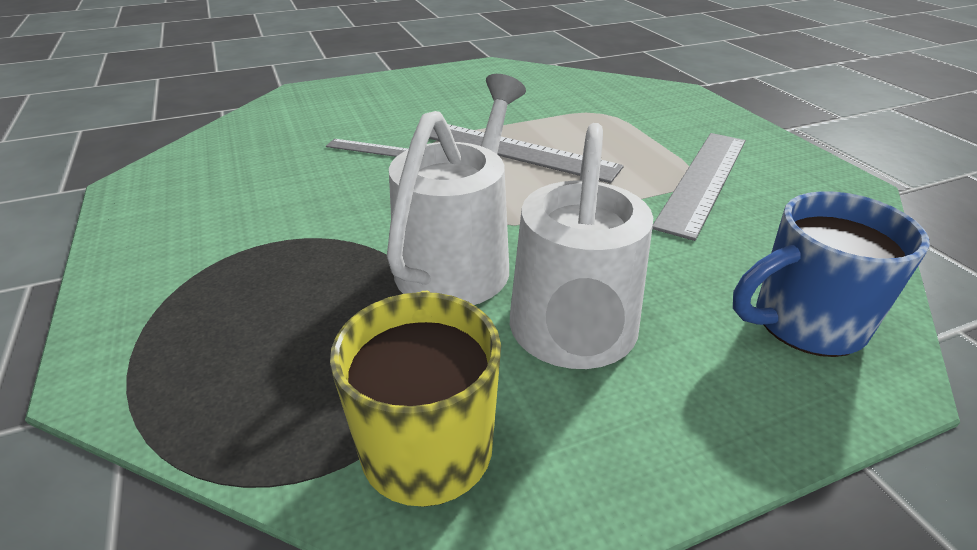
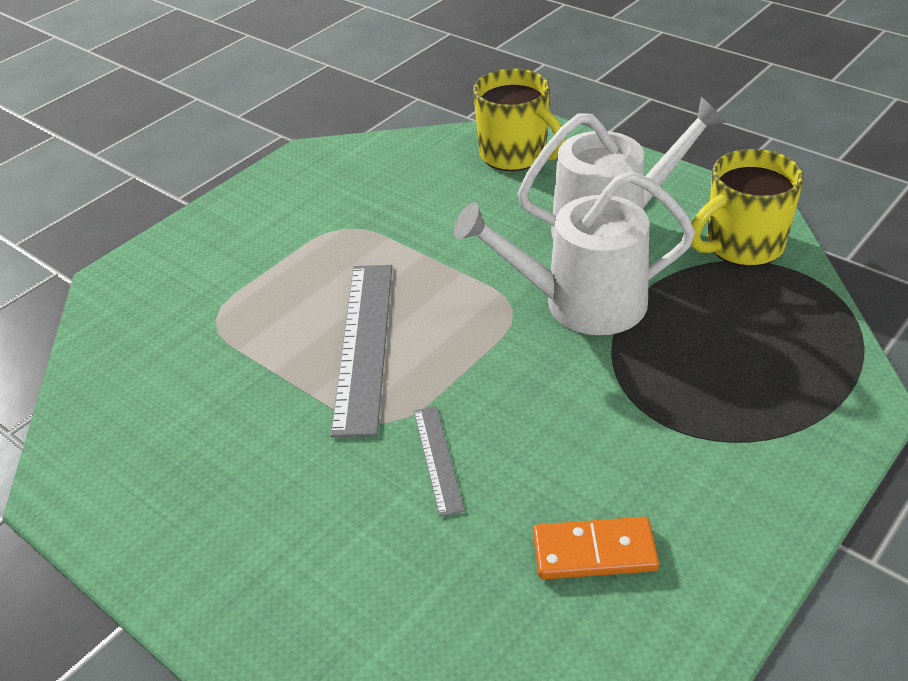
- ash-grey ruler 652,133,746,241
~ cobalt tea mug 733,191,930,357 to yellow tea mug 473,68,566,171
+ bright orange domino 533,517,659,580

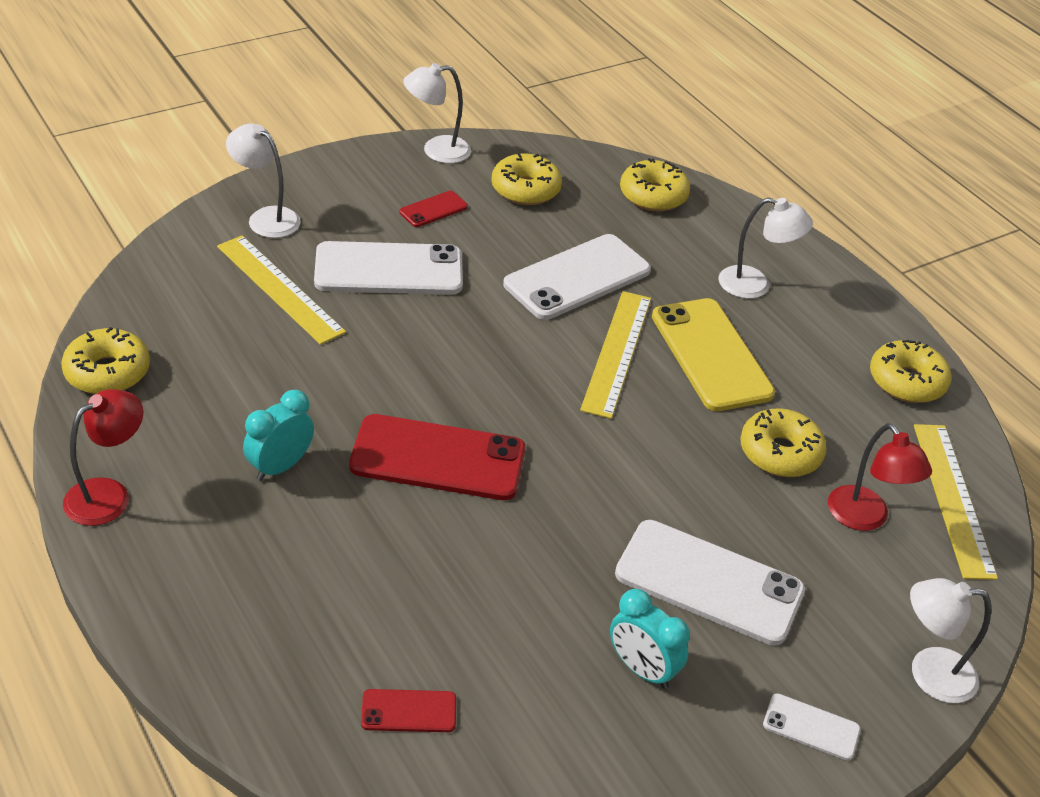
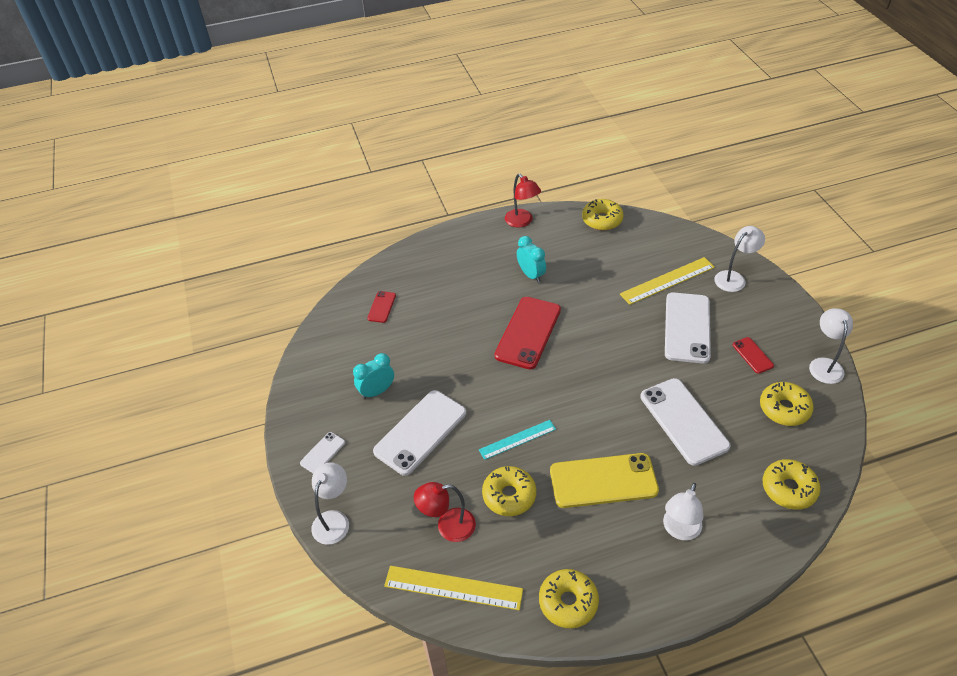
- yellow ruler 580,291,651,419
+ aqua ruler 479,420,556,460

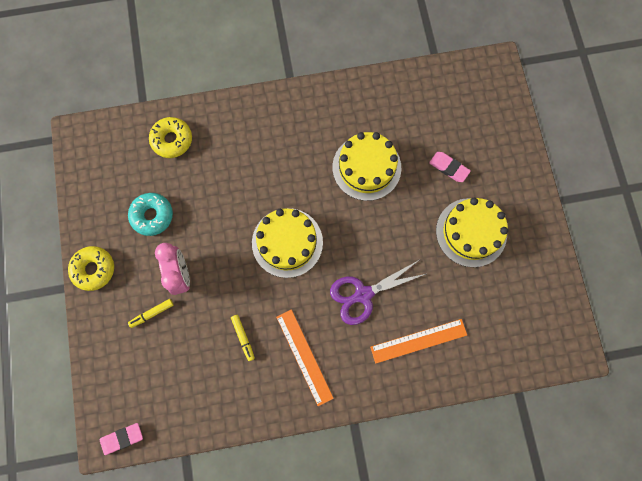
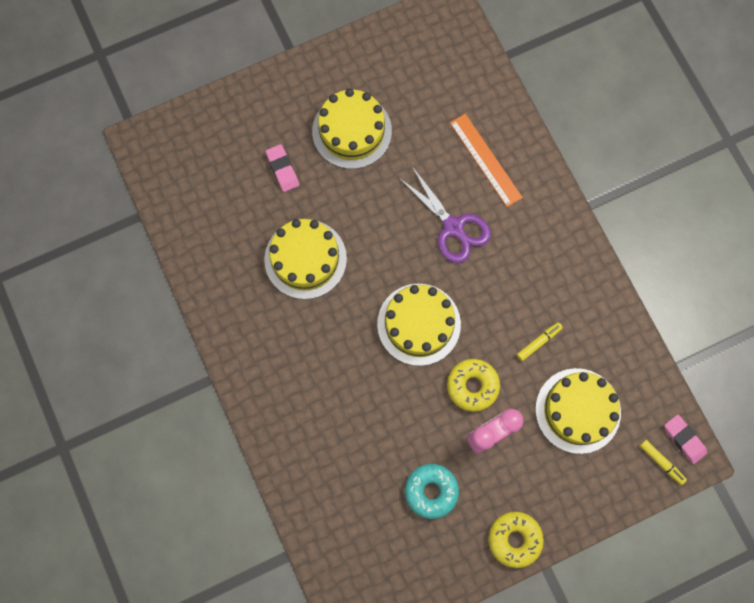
~ yellow felt pen 128,299,174,328 to 640,440,687,485
~ yellow glazed donut 149,117,192,158 to 447,359,500,412
- bright orange ruler 276,309,334,406
~ rose-pink pencil eraser 429,152,471,182 = 266,144,299,192 45 degrees counterclockwise
+ yellow layer cake 535,368,621,454

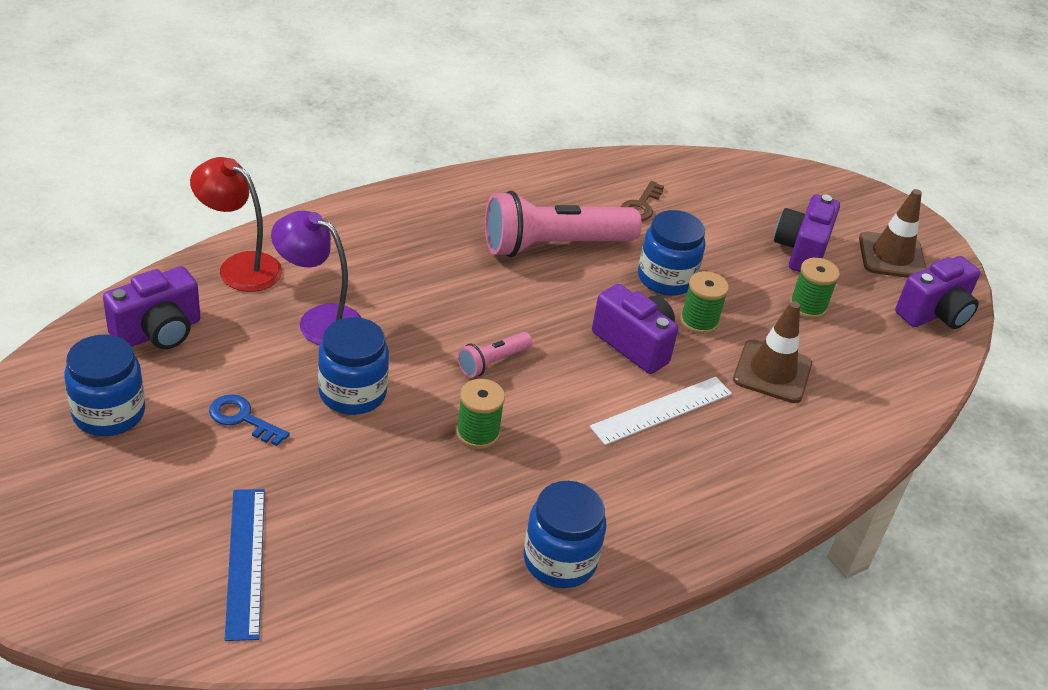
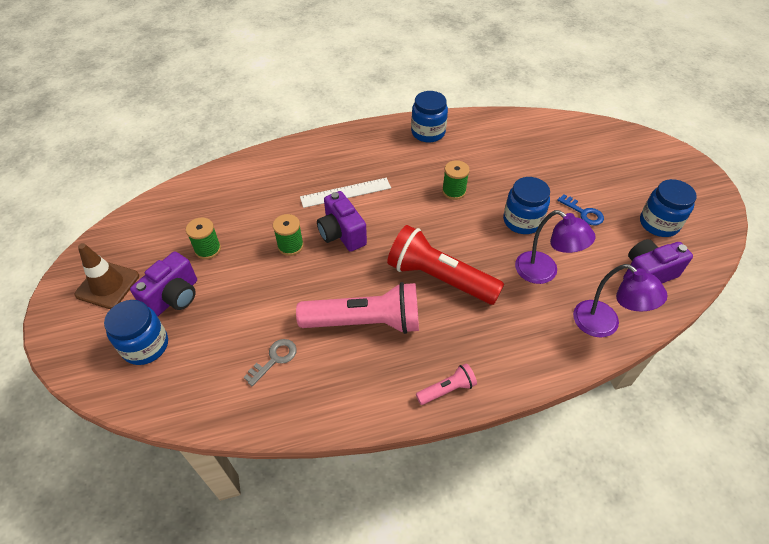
~ crimson desk lamp 190,157,282,292 to royal purple desk lamp 573,264,668,338
- cobalt ruler 225,489,265,641
~ rose-pink pocket torch 457,332,532,378 to 416,363,477,405
~ russet latchkey 621,181,664,221 to ash-grey latchkey 243,339,297,386
~ cobalt jam jar 638,210,705,296 to 104,300,168,365
- russet safety cone 733,301,812,403
- royal purple photo camera 895,256,980,329
+ crimson pocket torch 387,225,504,305

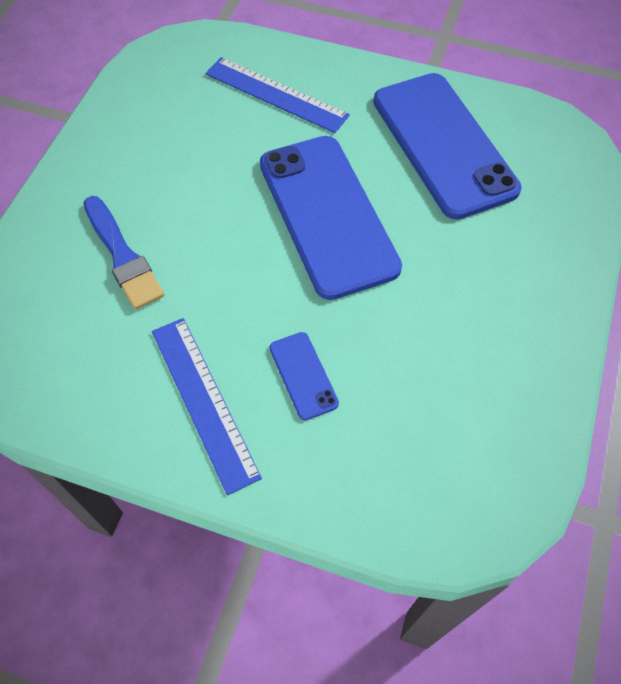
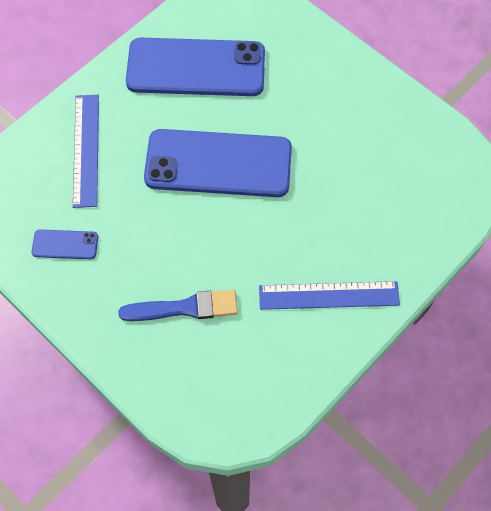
~ cobalt ruler 205,57,350,133 = 73,95,99,208 60 degrees counterclockwise
~ cobalt mobile phone 270,332,339,420 to 31,229,98,259

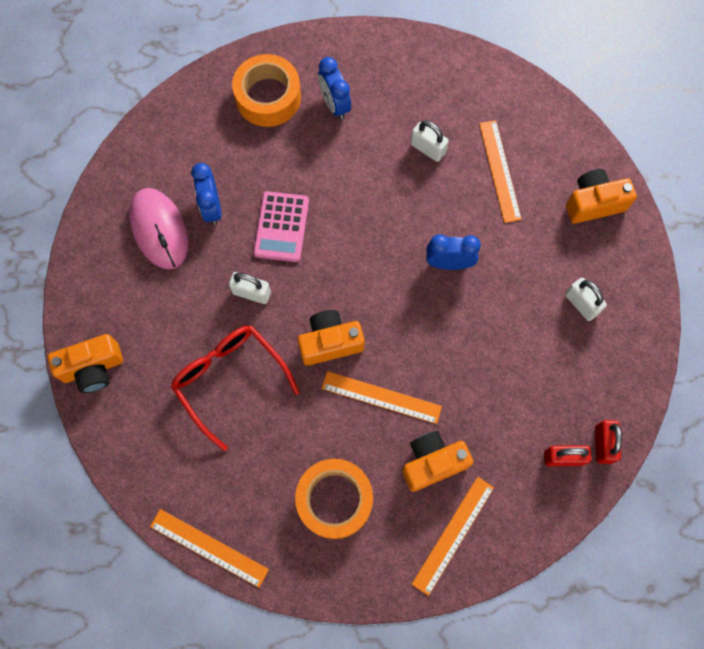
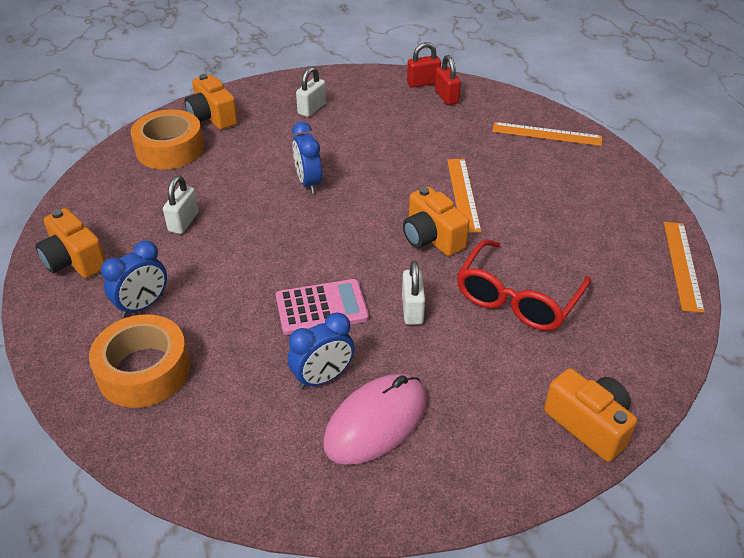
~ bright orange roll of tape 295,459,373,539 to 131,109,204,170
~ bright orange photo camera 402,431,473,492 to 35,208,106,278
- bright orange ruler 479,120,522,223

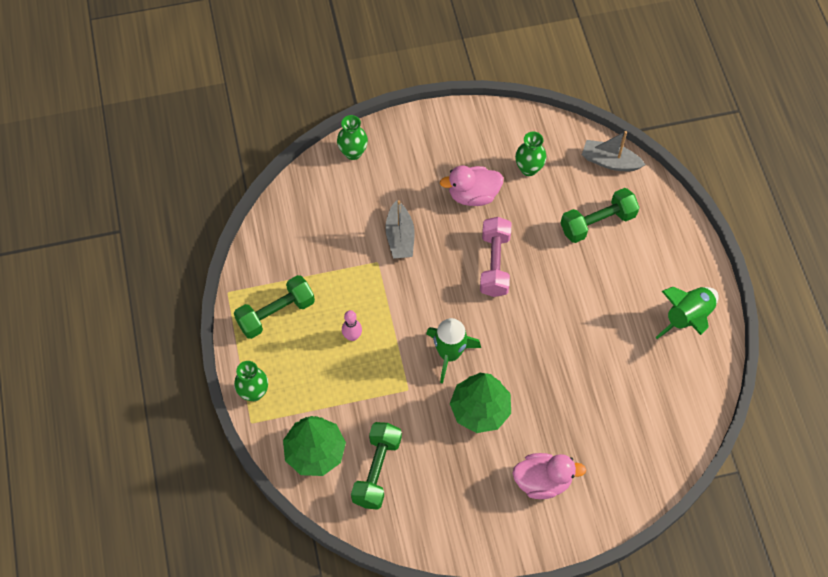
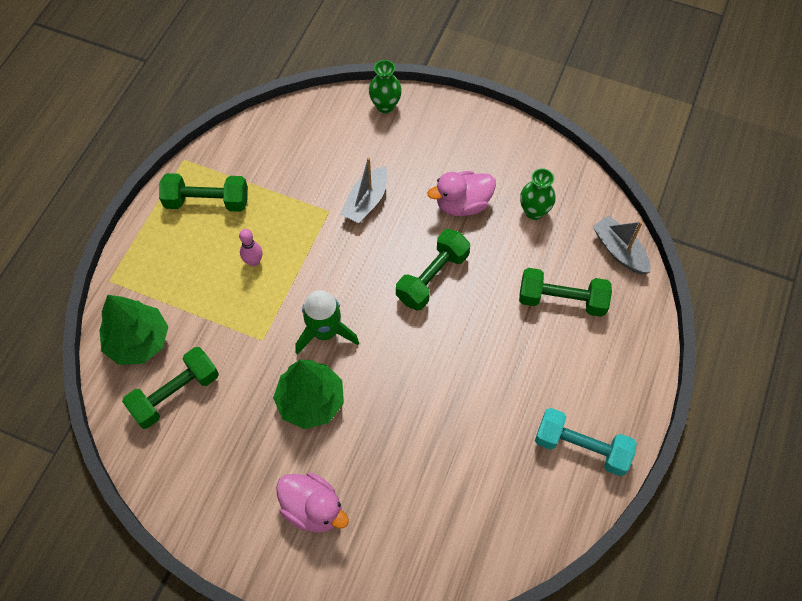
- green flower vase 234,361,268,401
~ rose-pink rubber duck 440,166,504,206 = 428,171,496,216 45 degrees counterclockwise
~ rose-pink free weight 480,217,511,297 to green free weight 396,229,470,311
~ green toy rocket 655,287,719,339 to aqua free weight 535,408,637,476

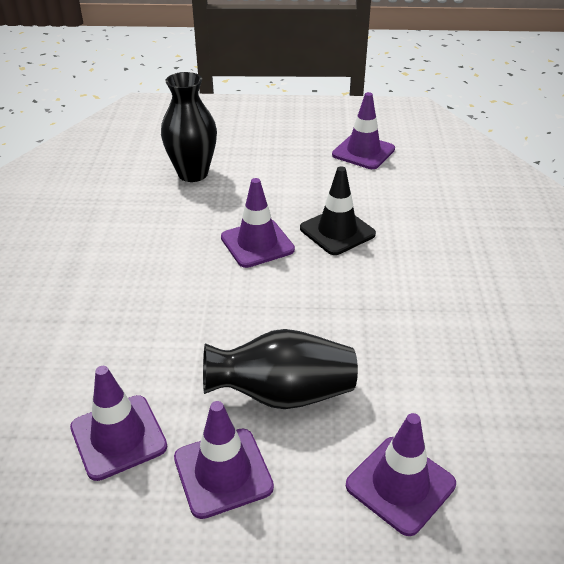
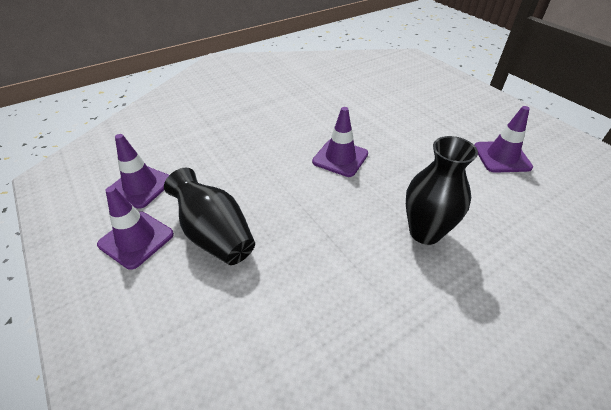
~ jet-black flower vase 161,72,217,182 to 406,136,478,245
- jet-black safety cone 300,166,376,255
- royal purple safety cone 346,413,456,536

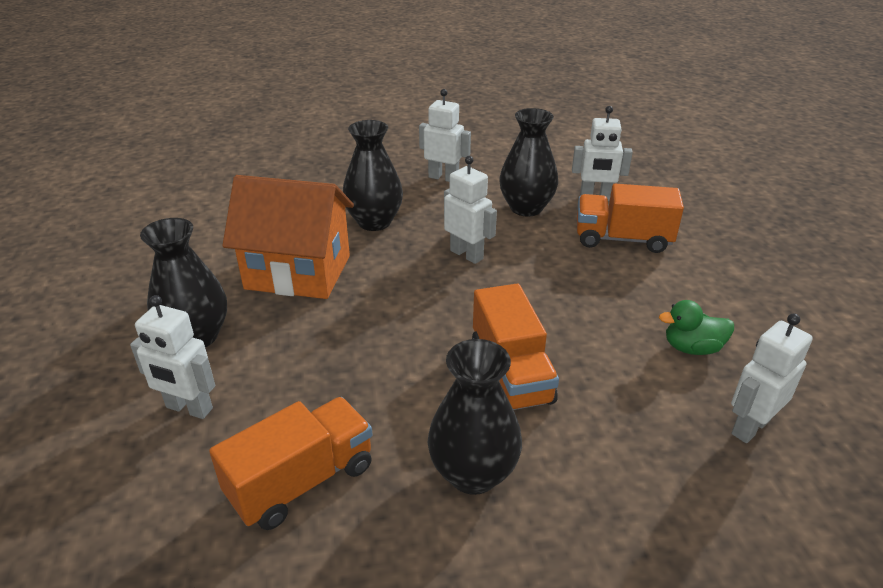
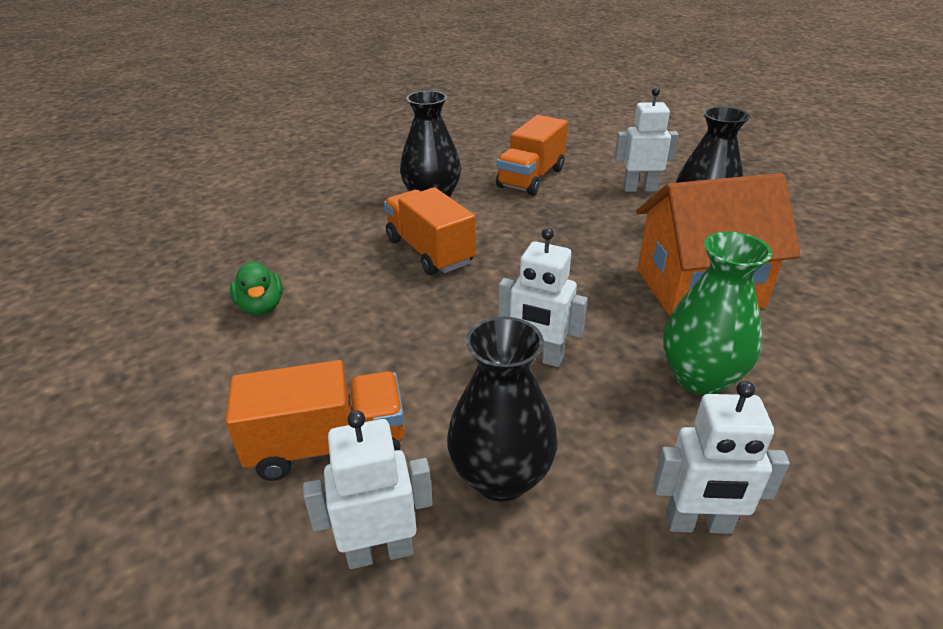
~ jet-black flower vase 343,120,403,231 to green flower vase 663,232,772,395
~ green rubber duck 659,300,734,355 = 230,261,283,315 90 degrees clockwise
- pure white toy robot 731,313,813,443

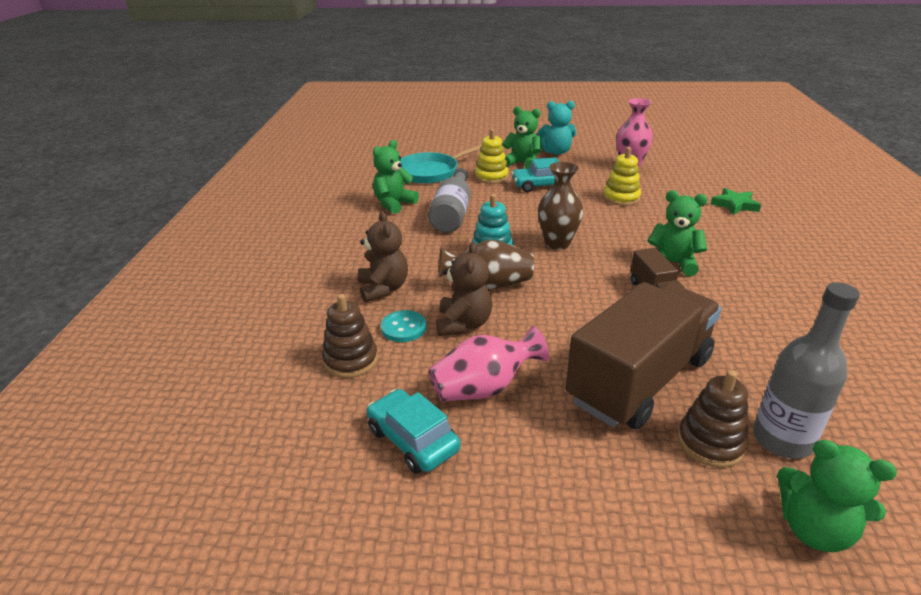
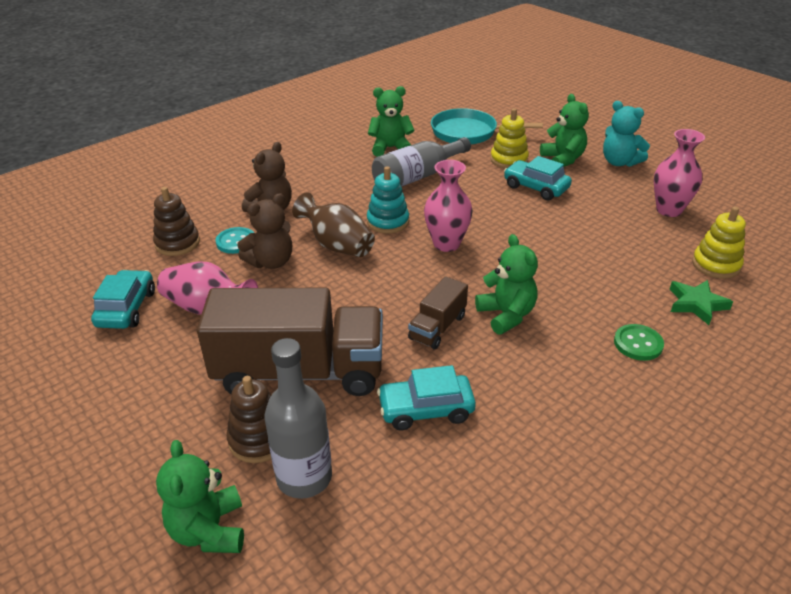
~ russet flower vase 538,162,583,250 to rose-pink flower vase 424,160,473,252
~ yellow ring stacker 603,147,641,206 to 692,206,746,279
+ aqua car 377,365,476,430
+ green shirt button 614,324,664,361

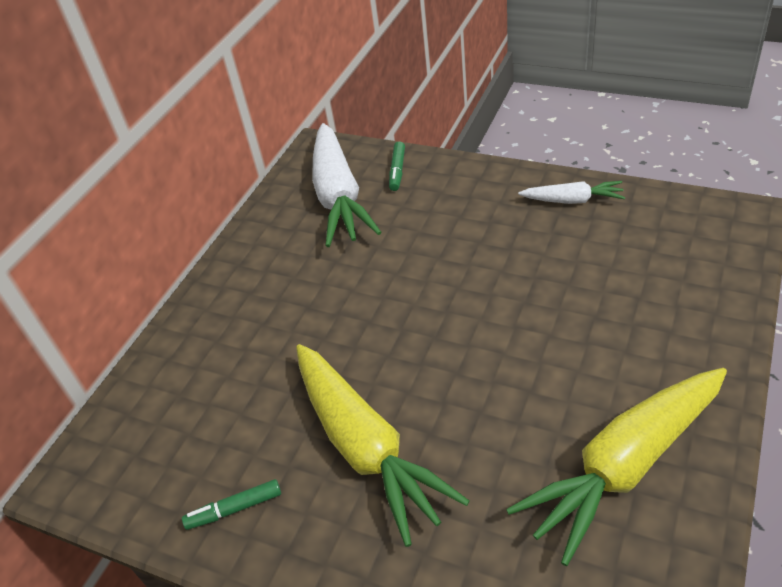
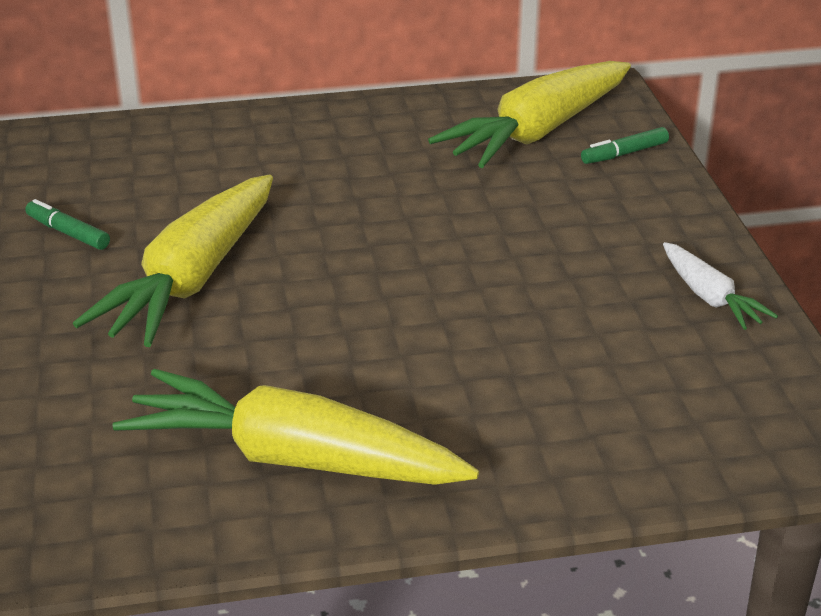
~ pure white toy carrot 312,123,382,247 to yellow toy carrot 428,61,631,168

